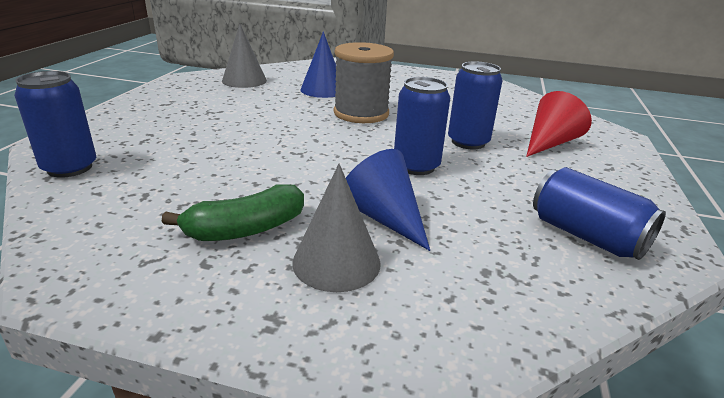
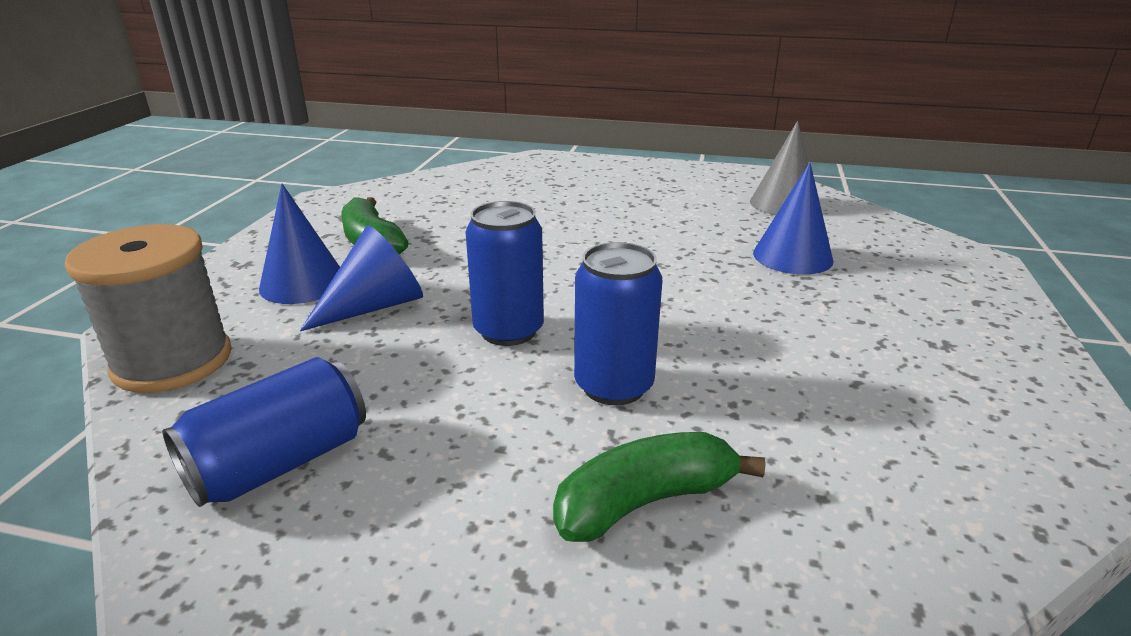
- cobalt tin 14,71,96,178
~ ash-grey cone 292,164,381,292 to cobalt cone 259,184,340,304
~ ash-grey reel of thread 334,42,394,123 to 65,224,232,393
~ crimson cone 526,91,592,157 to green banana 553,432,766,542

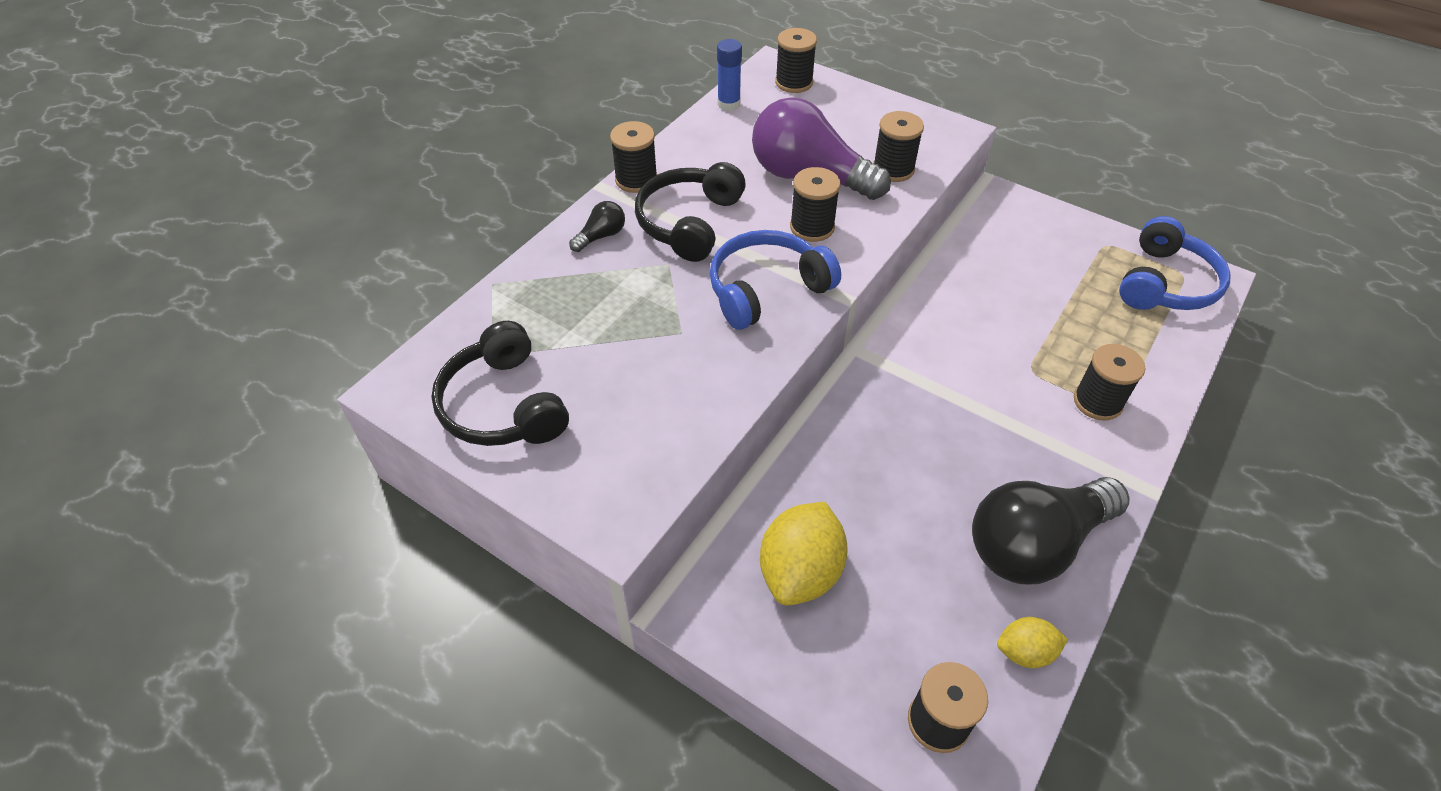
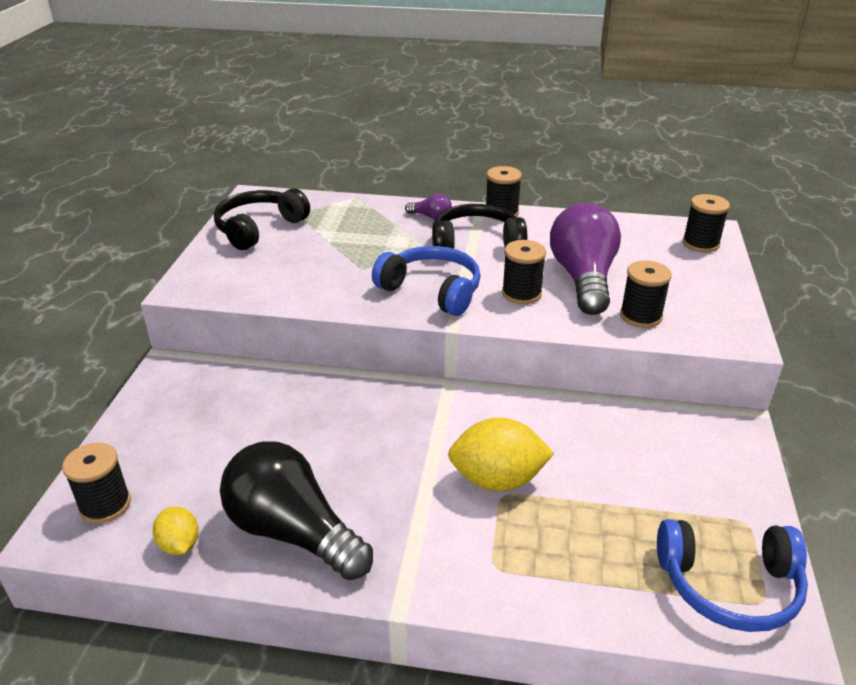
~ jet-black bulb 569,201,625,252 to royal purple bulb 405,194,452,219
- cobalt stick of glue 717,39,742,111
~ yellow toy lemon 760,502,847,606 to 448,418,554,491
- jet-black reel of thread 1074,344,1145,421

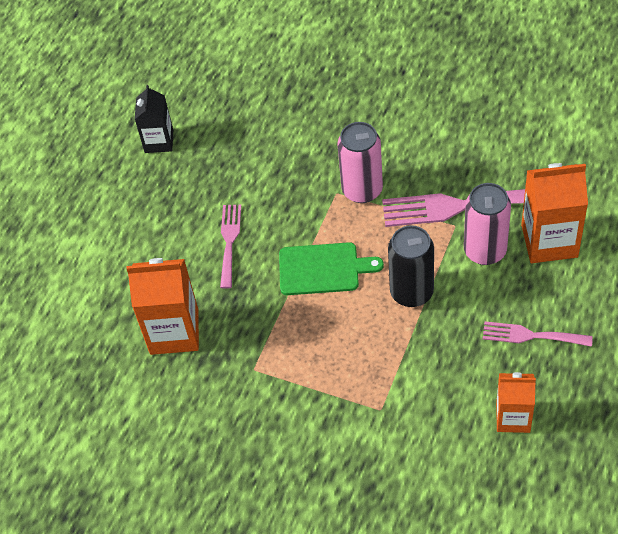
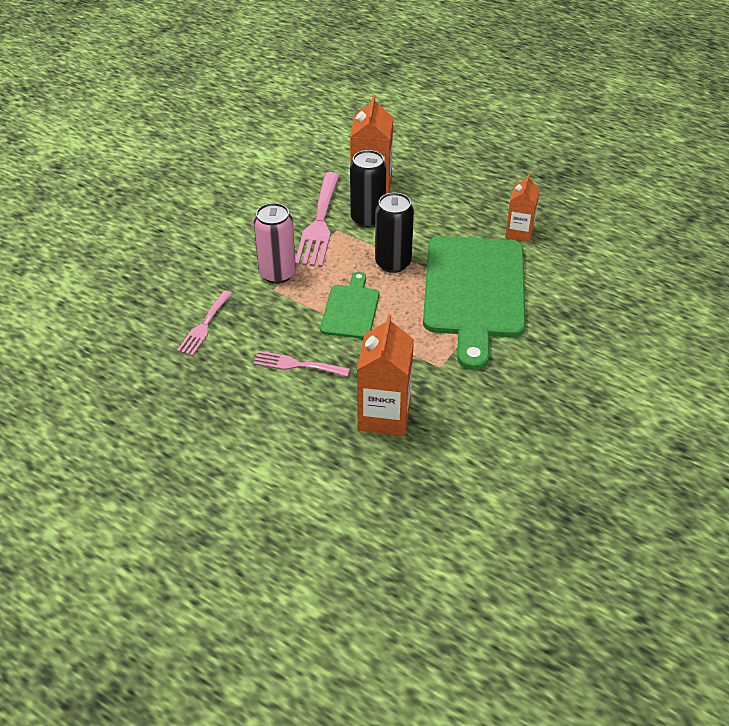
- jet-black juice carton 135,85,173,153
~ rose-pink tin 464,183,511,265 to jet-black tin 350,150,386,228
~ rose-pink dinner fork 483,321,593,347 to 177,291,232,356
+ green cutting board 423,236,526,370

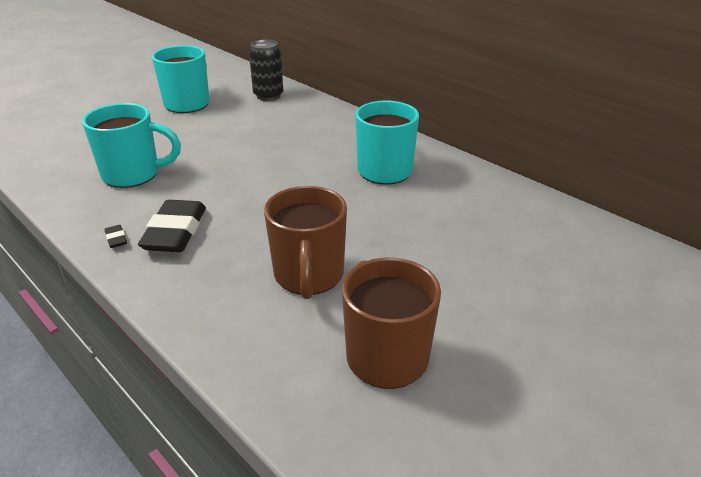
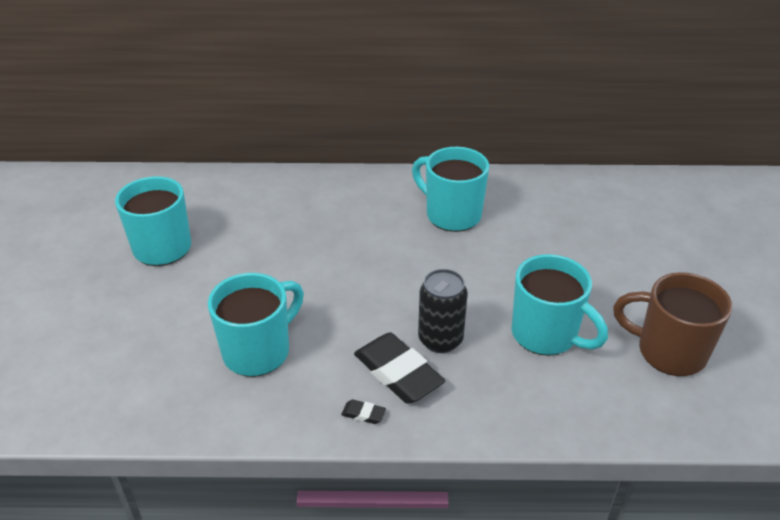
~ jet-black tin 249,40,283,101 to 418,269,468,353
~ russet tea mug 264,186,347,299 to aqua tea mug 511,254,608,356

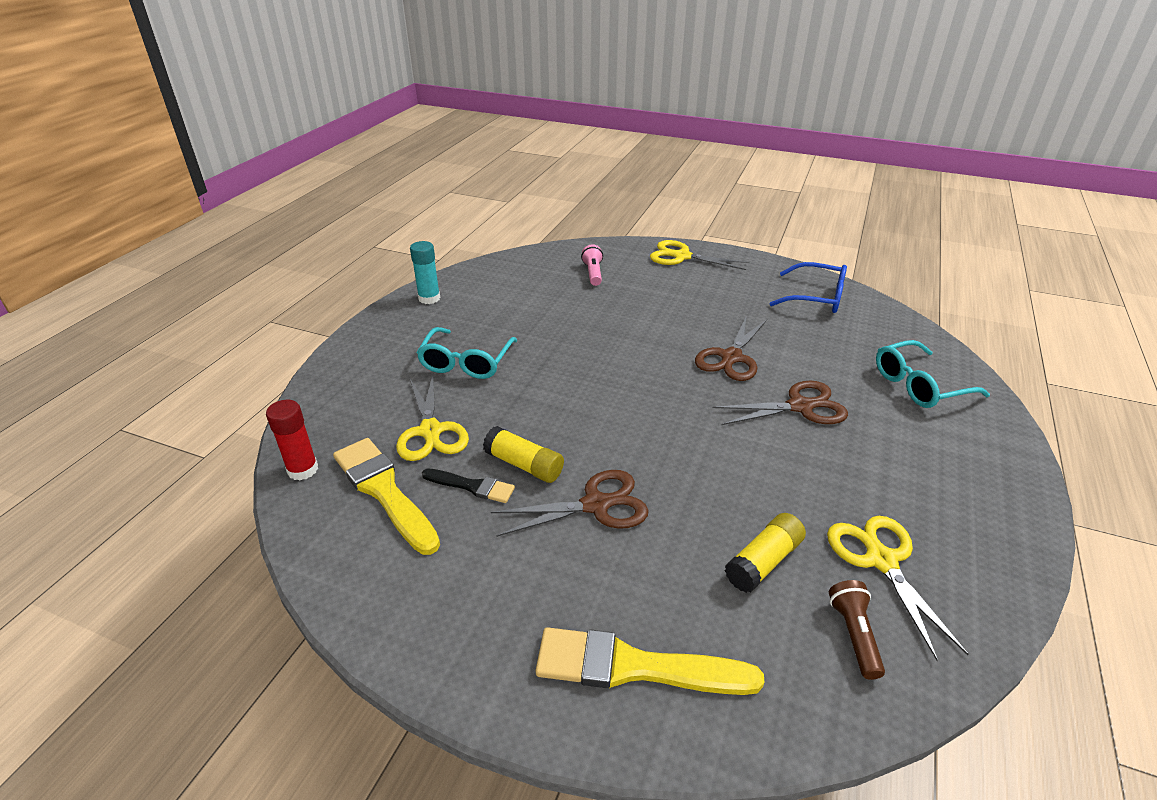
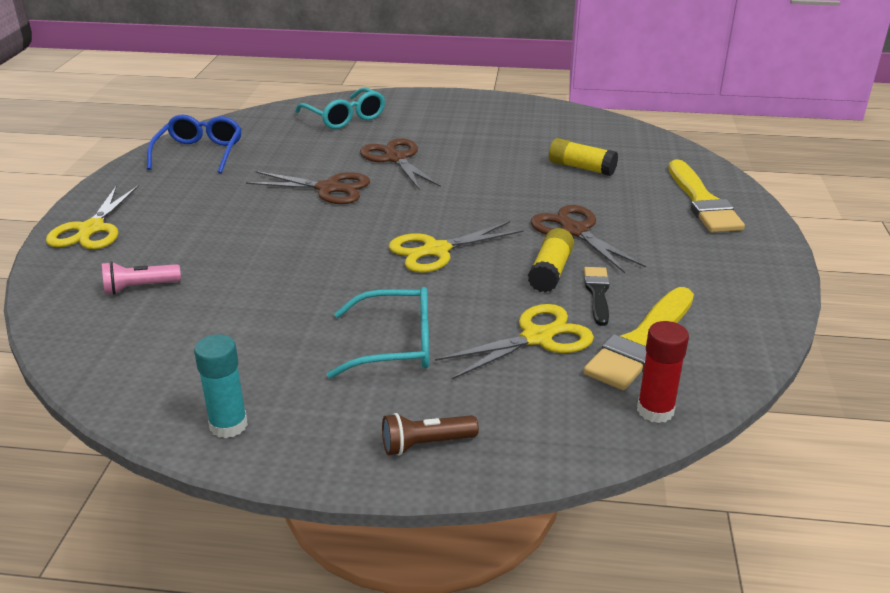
~ yellow shears 827,516,969,661 to 389,221,524,273
~ russet pocket torch 829,580,885,680 to 382,413,479,456

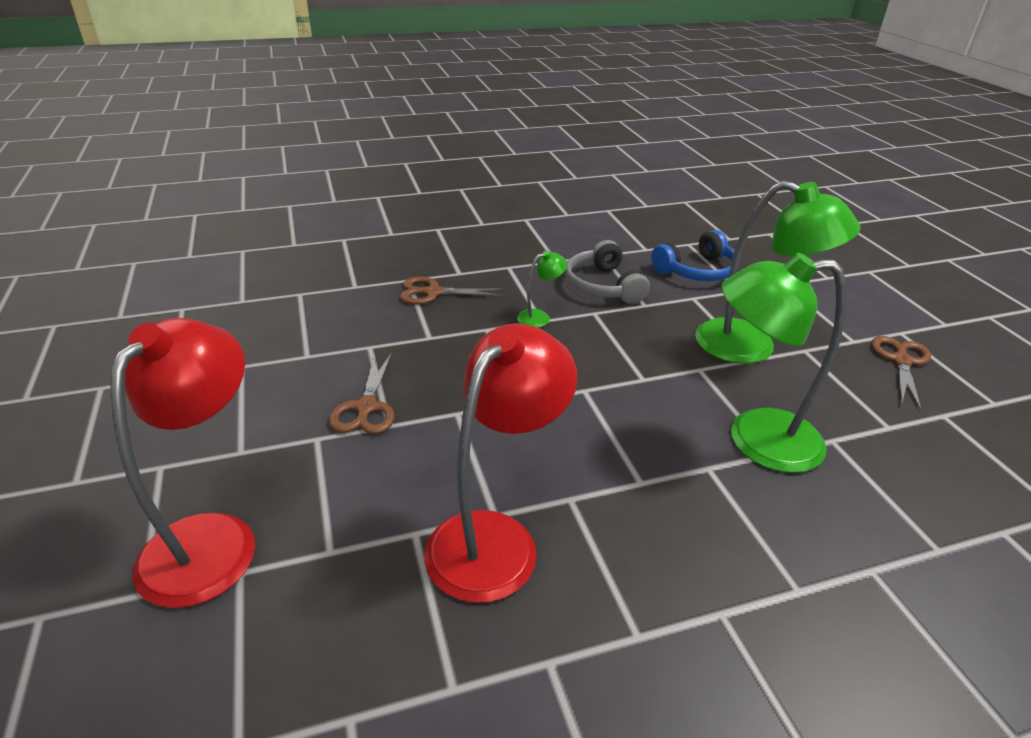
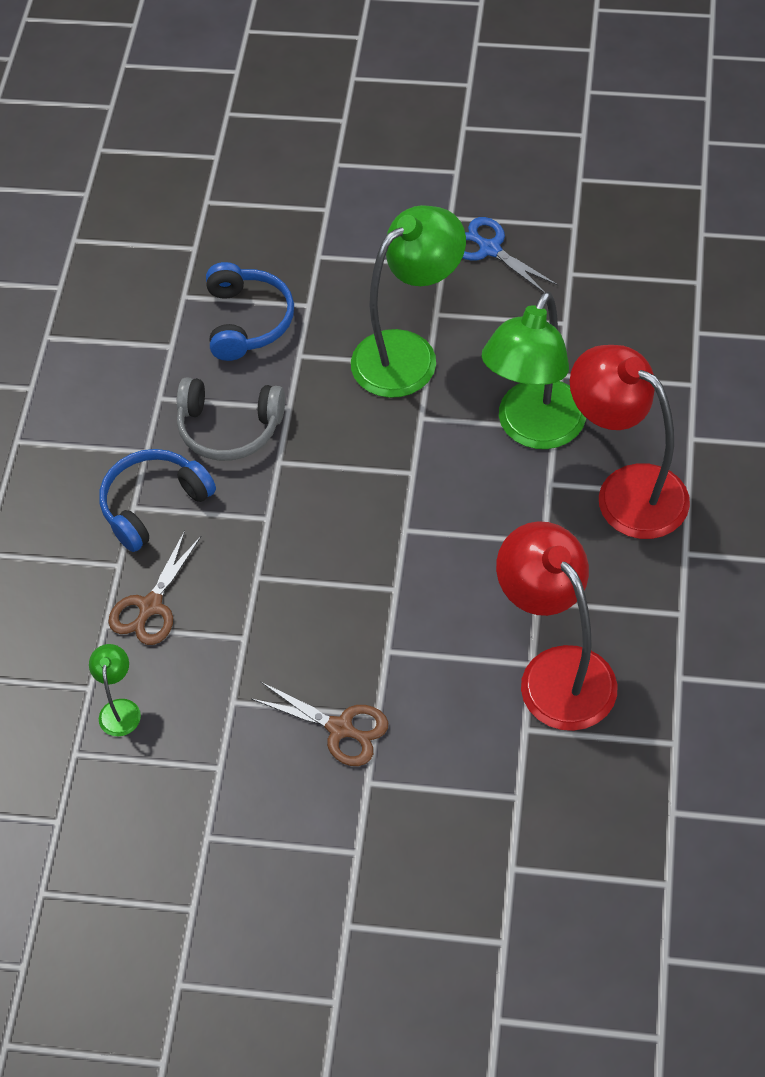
~ crimson desk lamp 110,318,255,608 to 570,345,690,539
~ green desk lamp 517,251,567,328 to 89,644,141,736
~ russet shears 872,336,931,410 to cobalt shears 462,217,558,293
+ cobalt headphones 99,449,216,552

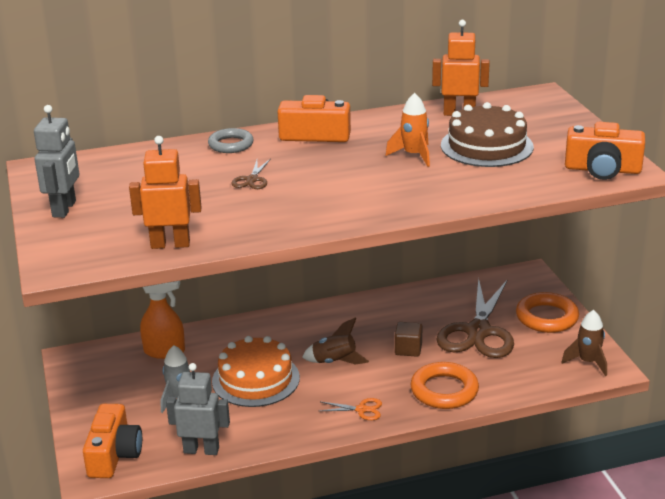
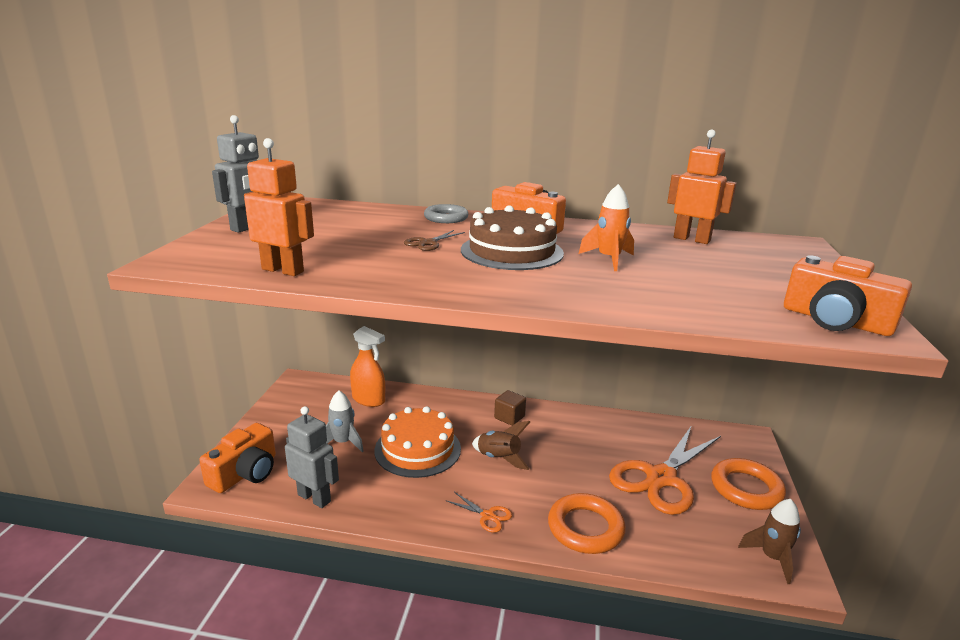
~ russet block 395,322,422,357 to 494,390,526,426
~ russet shears 437,278,514,358 to bright orange shears 609,425,721,515
~ russet layer cake 441,102,534,167 to 461,205,564,270

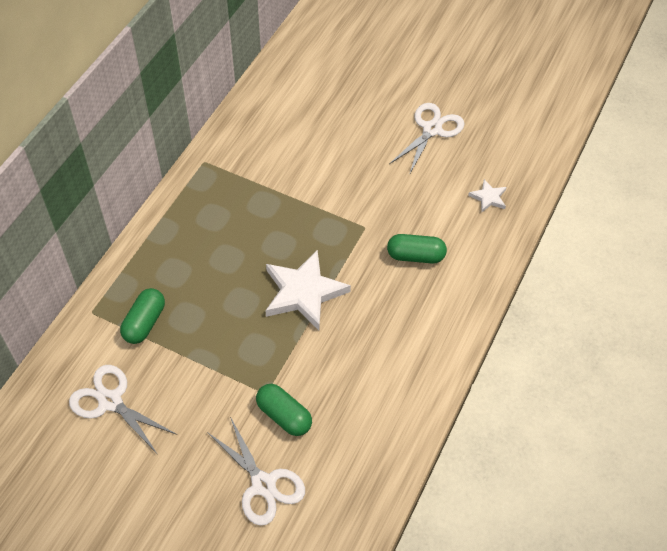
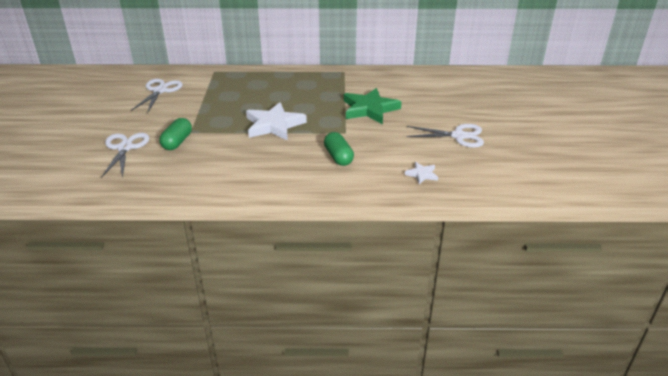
- green capsule 120,288,165,344
~ pure white shears 207,417,305,526 = 101,133,149,178 150 degrees clockwise
+ green star 344,88,401,124

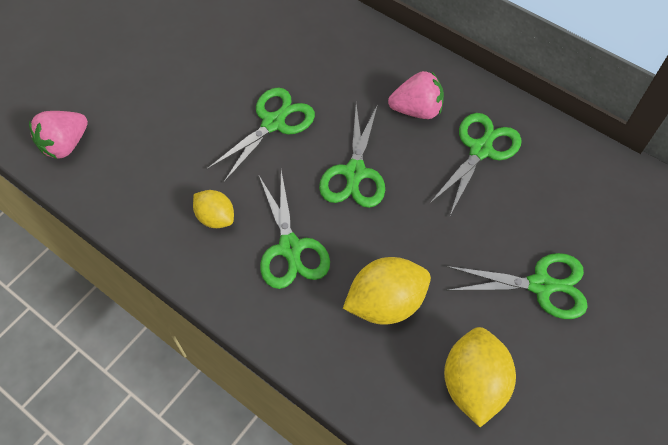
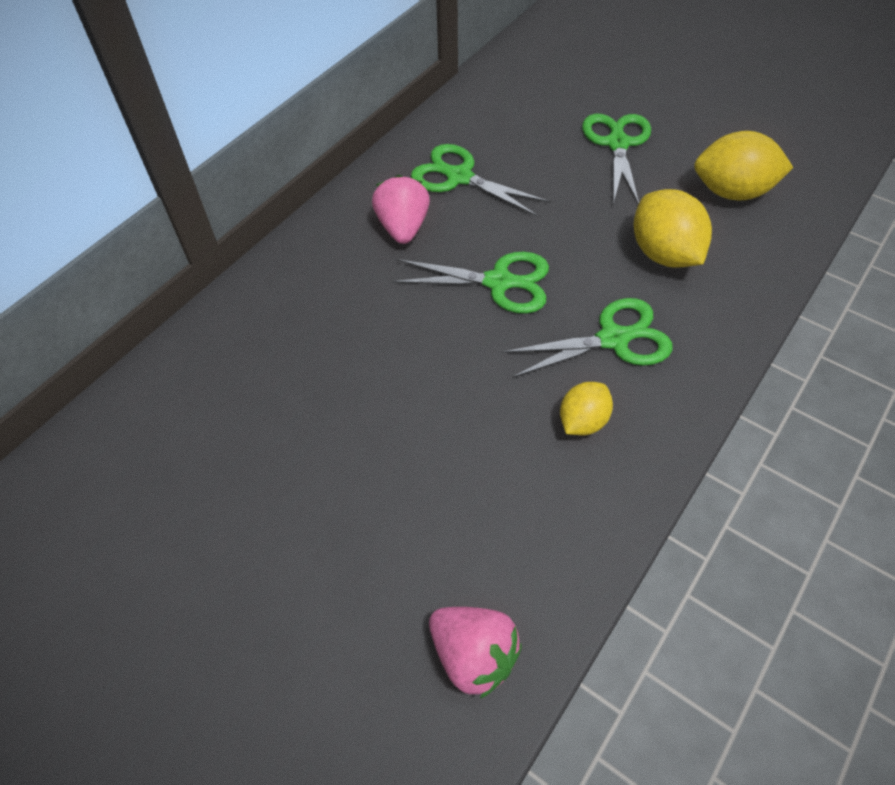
- green shears 206,87,315,183

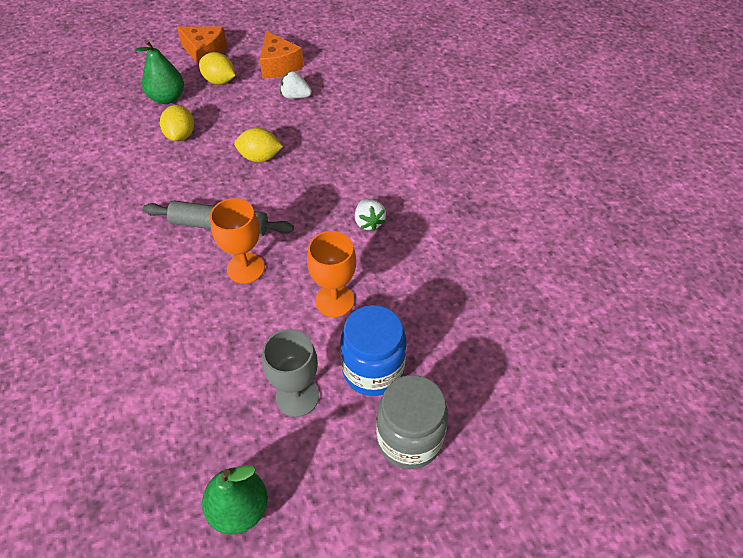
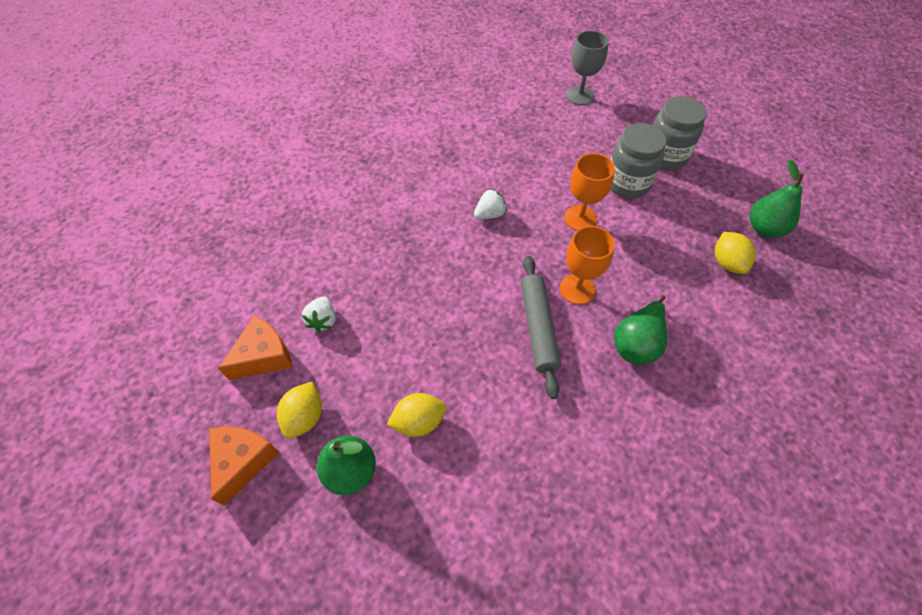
~ yellow toy lemon 234,128,283,162 to 715,232,756,274
~ ash-grey goblet 262,329,319,417 to 566,30,609,105
~ cobalt jam jar 340,305,407,396 to ash-grey jam jar 610,123,667,198
+ green toy pear 614,295,667,365

